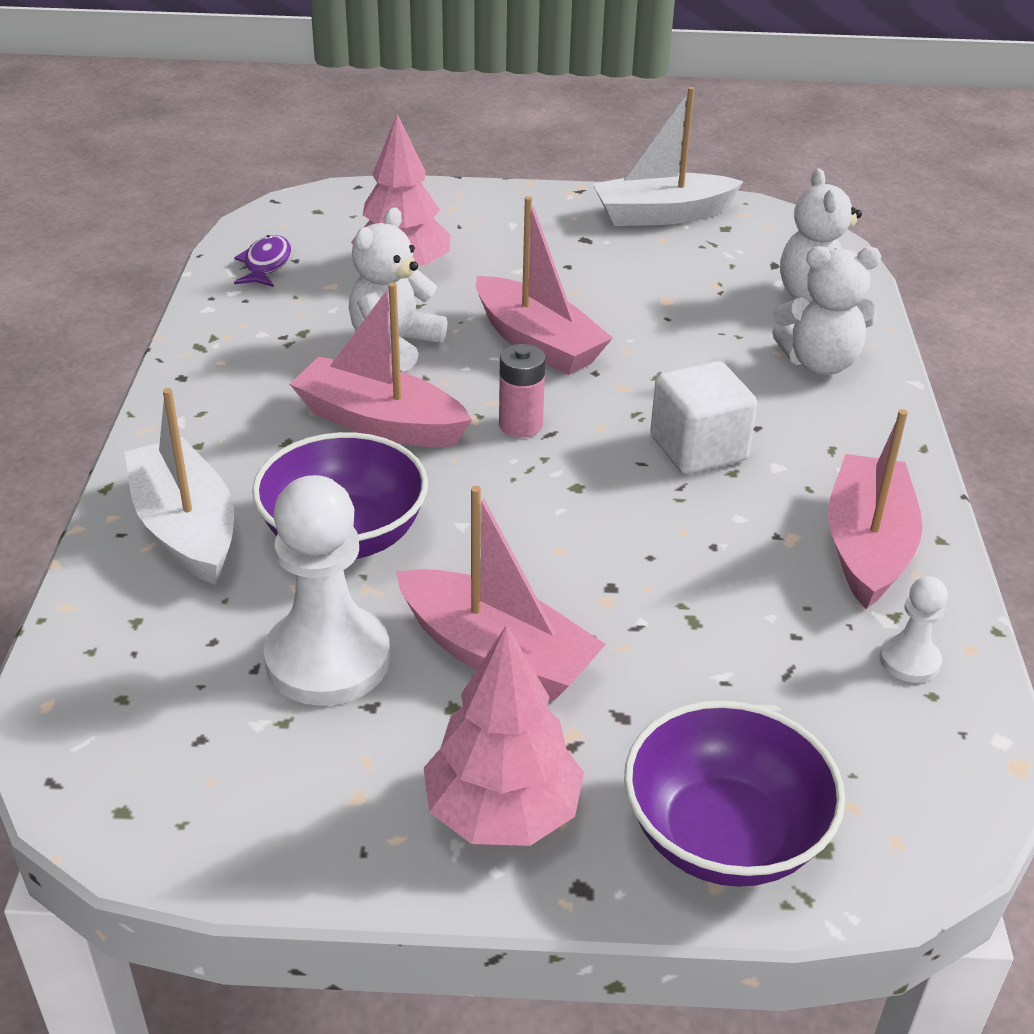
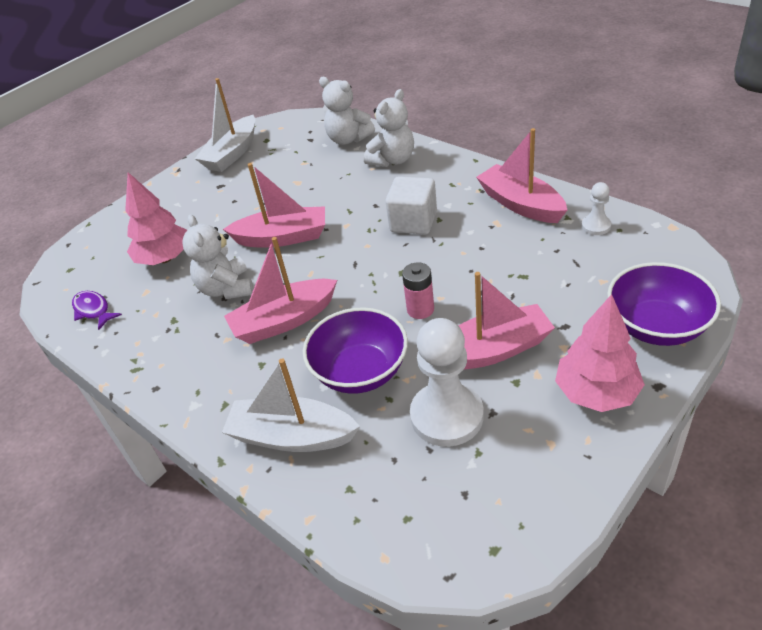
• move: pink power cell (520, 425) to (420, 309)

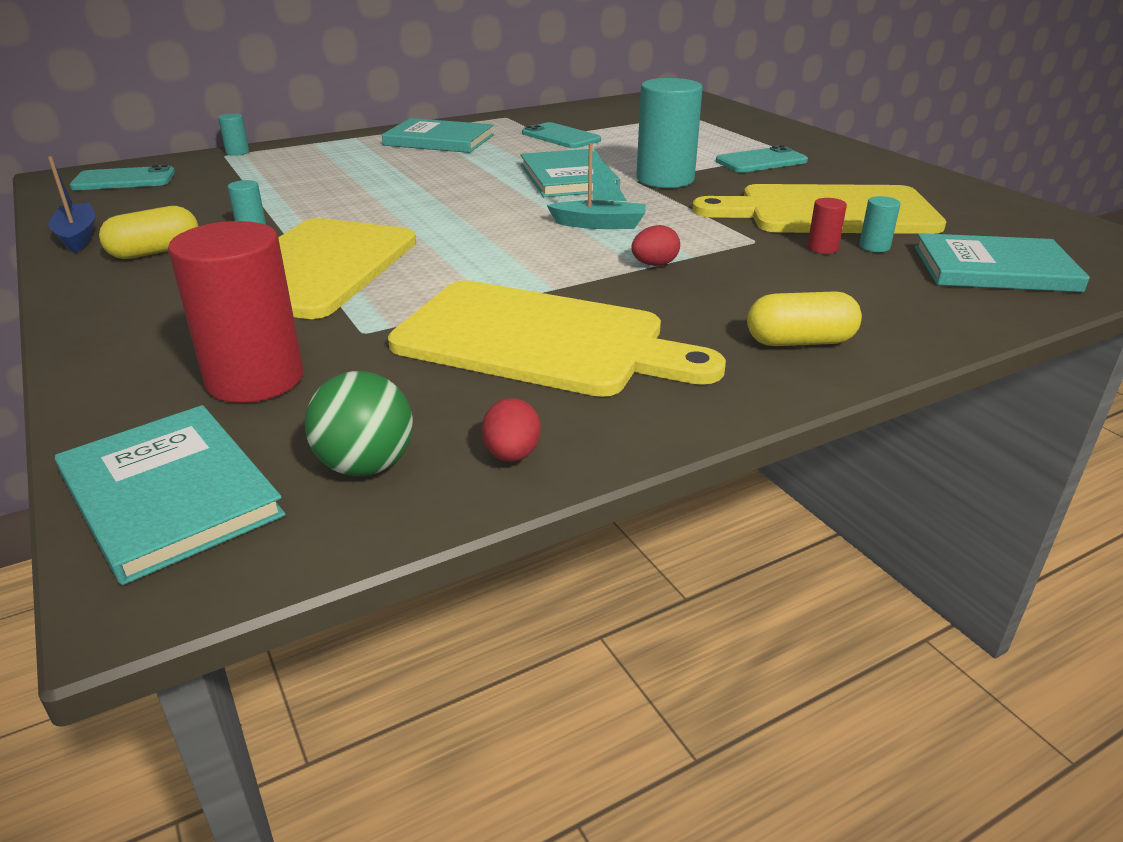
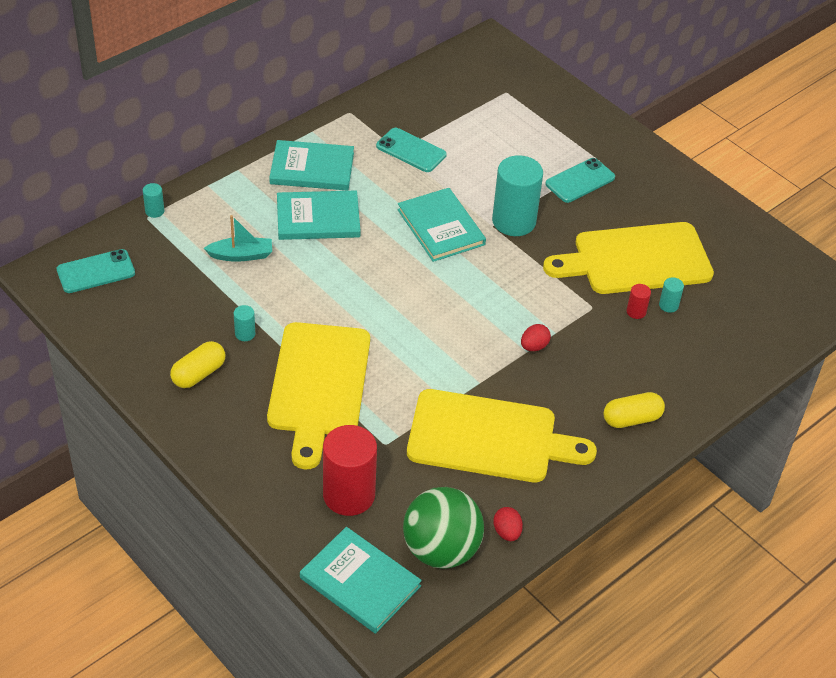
• delete: cobalt sailboat (78, 236)
• move: aqua sailboat (599, 224) to (241, 255)
• move: aqua hardcover (994, 269) to (318, 218)
• resize: green ball (366, 466) = (441, 550) x1.61

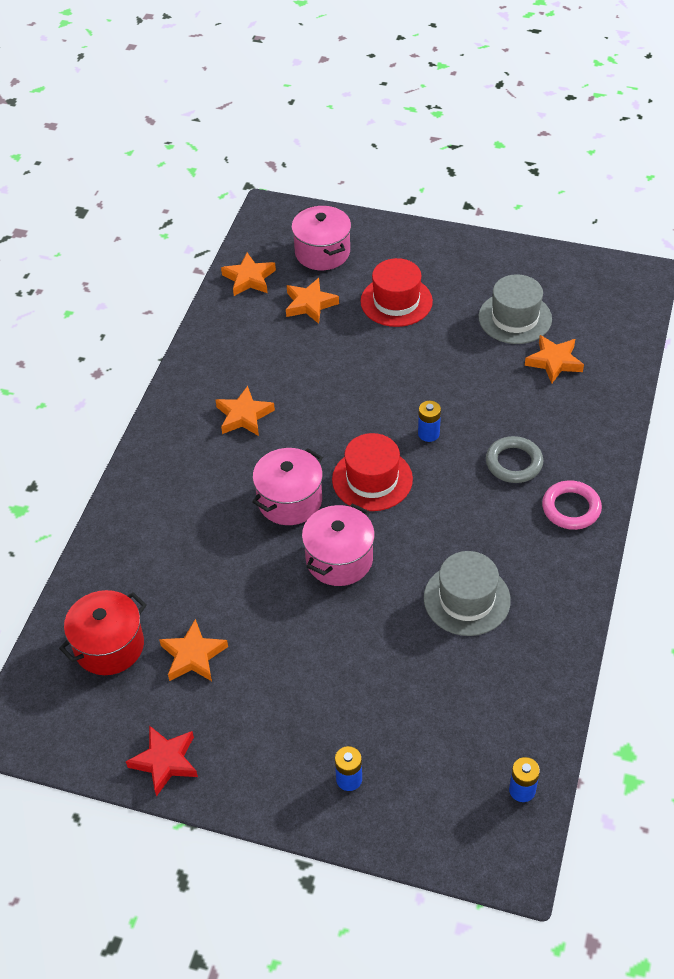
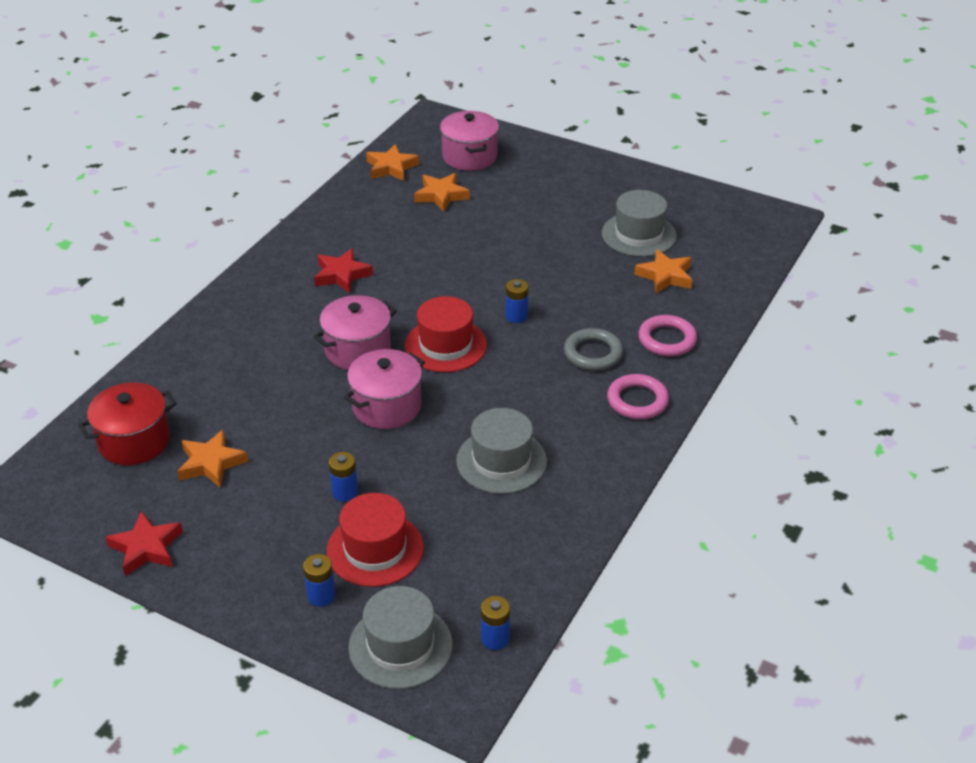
• insert: cobalt power cell (345, 492)
• insert: ash-grey tall hat (400, 646)
• insert: pink torus (667, 340)
• move: crimson tall hat (396, 301) to (375, 549)
• recolor: orange-coloured star (244, 416) to crimson star (342, 275)

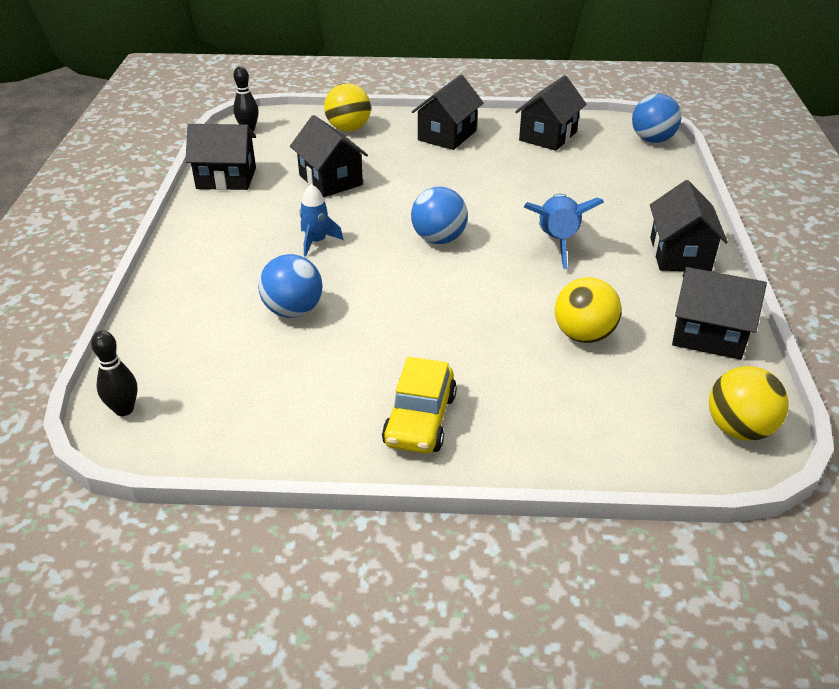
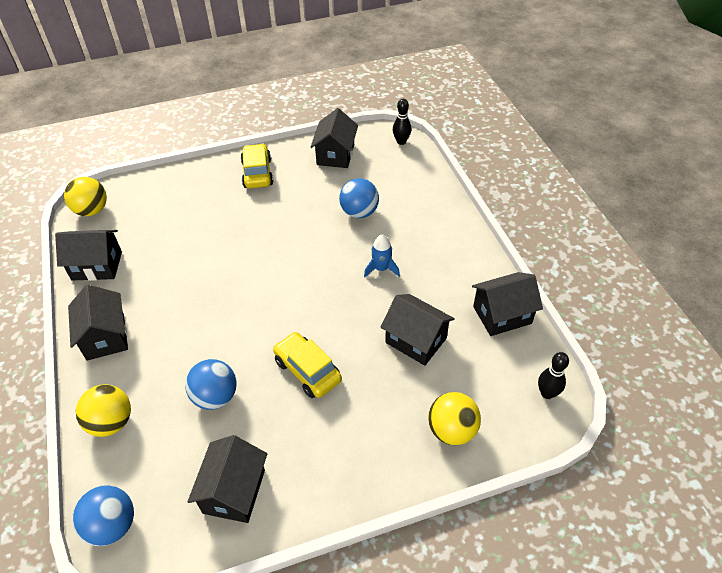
• delete: cobalt rocket (557, 242)
• insert: yellow toy car (307, 371)
• move: cobalt ball (439, 239) to (215, 397)
• move: black cottage (447, 135) to (335, 155)
• move: yellow ball (583, 335) to (111, 422)

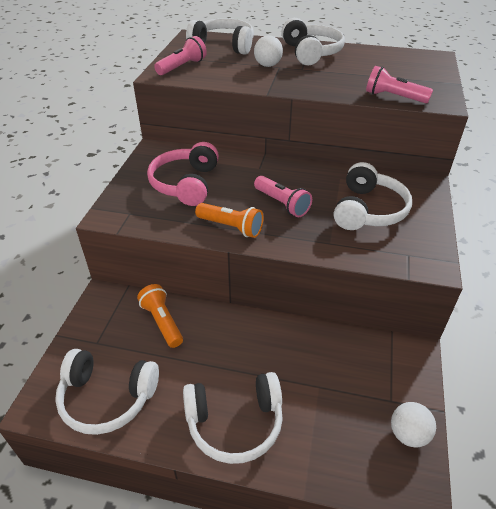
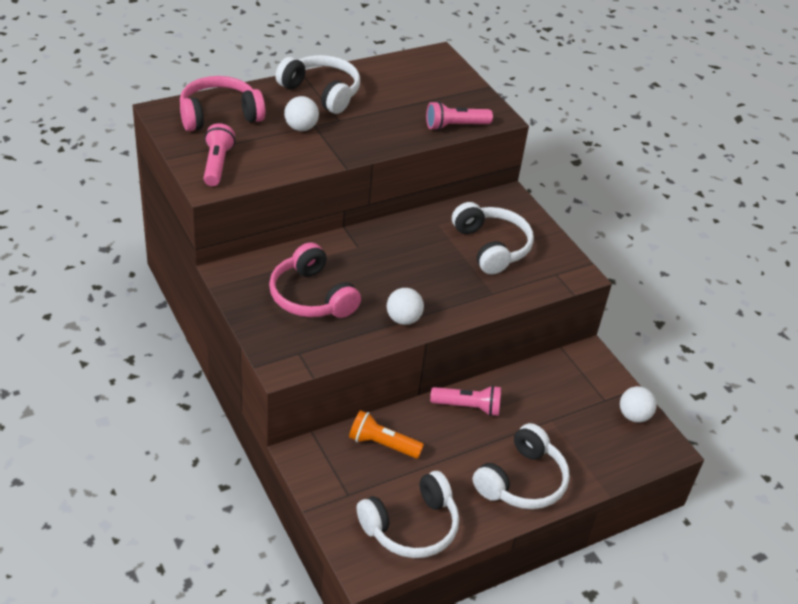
• move: pink pocket torch (282, 204) to (468, 407)
• replace: orange-coloured pocket torch (231, 227) to snow-white ball (403, 319)
• recolor: snow-white over-ear headphones (223, 46) to pink over-ear headphones (219, 115)

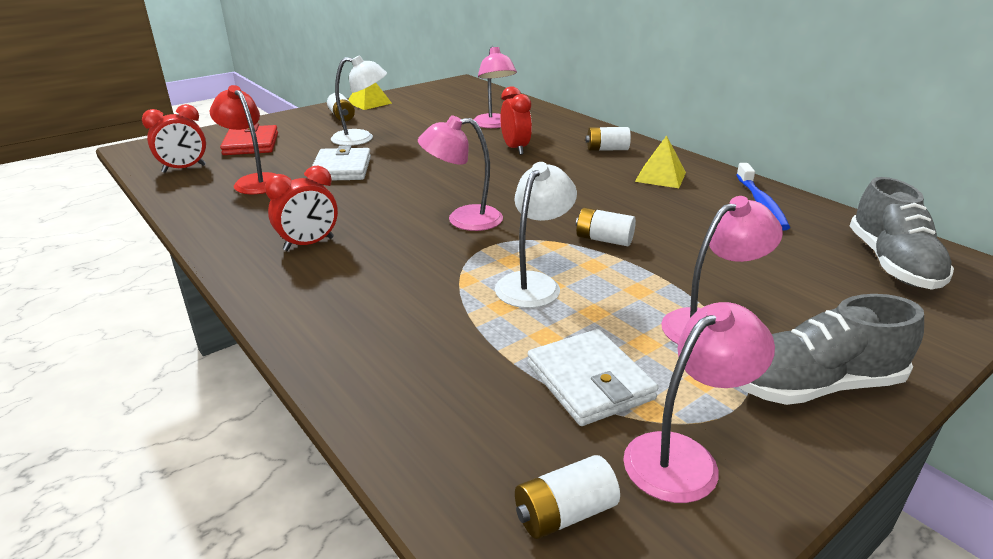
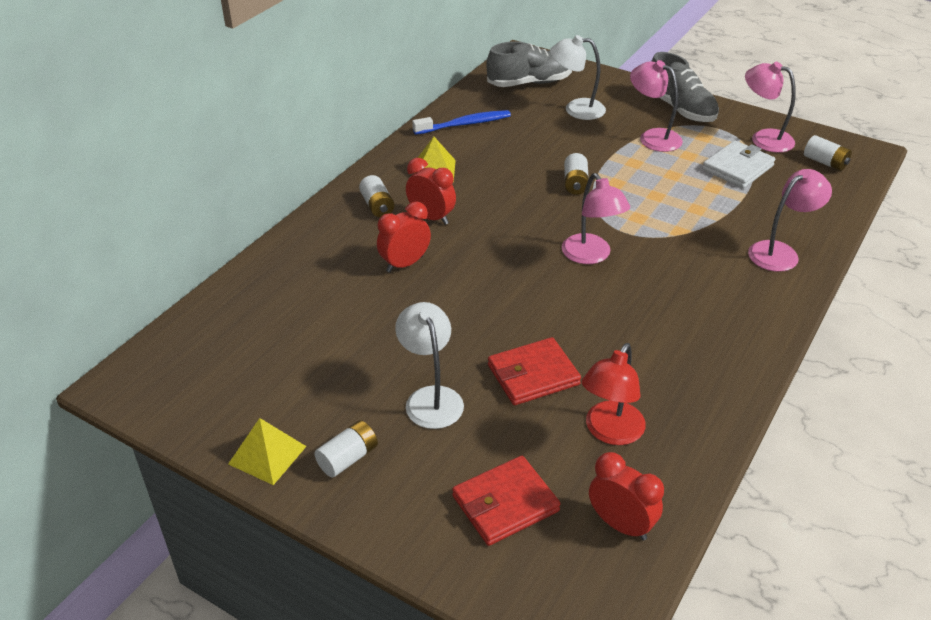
• move: crimson clock (309, 244) to (431, 217)
• move: pink desk lamp (494, 125) to (780, 252)
• move: snow-white desk lamp (533, 283) to (576, 109)
• recolor: snow-white card wallet (342, 168) to crimson card wallet (533, 375)

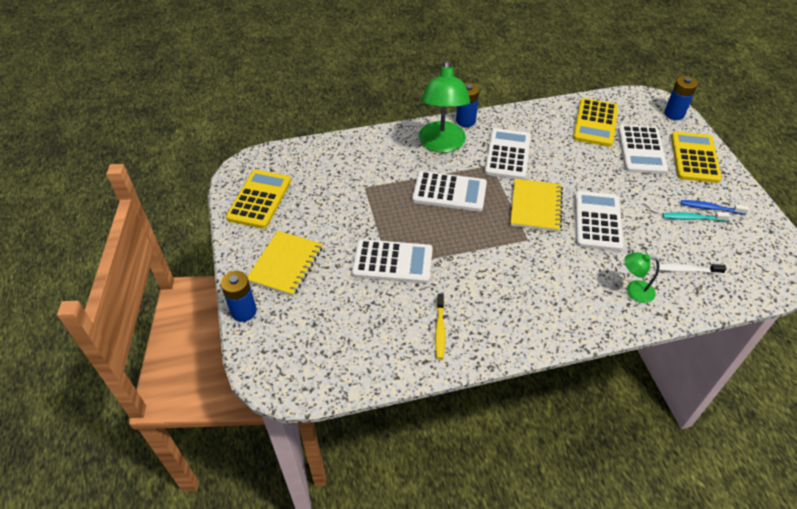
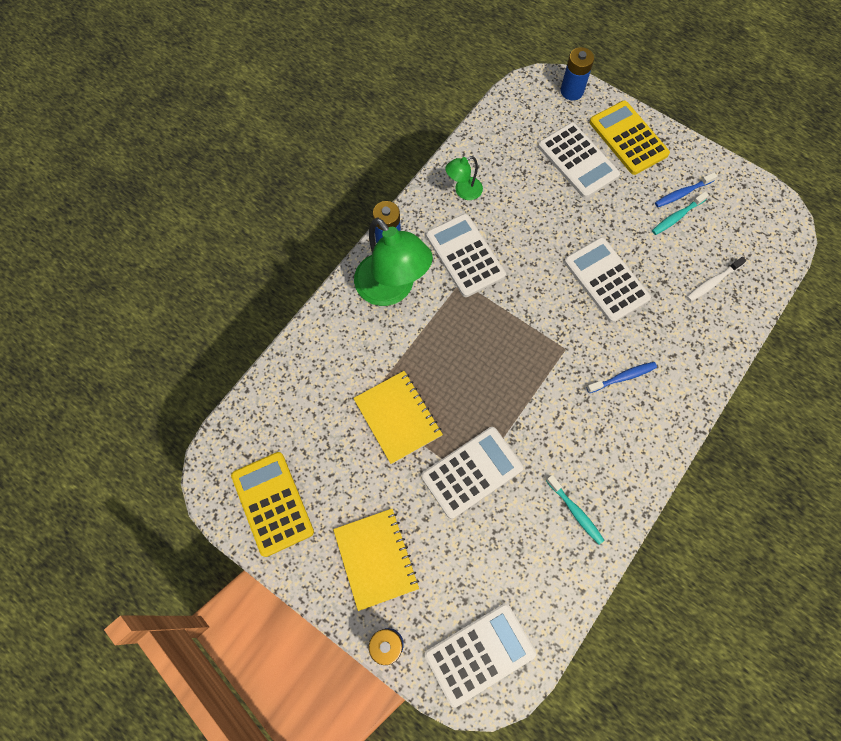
• delete: yellow calculator (595, 123)
• insert: cobalt tooth brush (623, 377)
• move: snow-white calculator (449, 192) to (480, 654)
• move: yellow notebook (536, 206) to (398, 417)
• move: green desk lamp (634, 290) to (463, 191)
• recolor: yellow tooth brush (440, 330) to aqua tooth brush (575, 512)

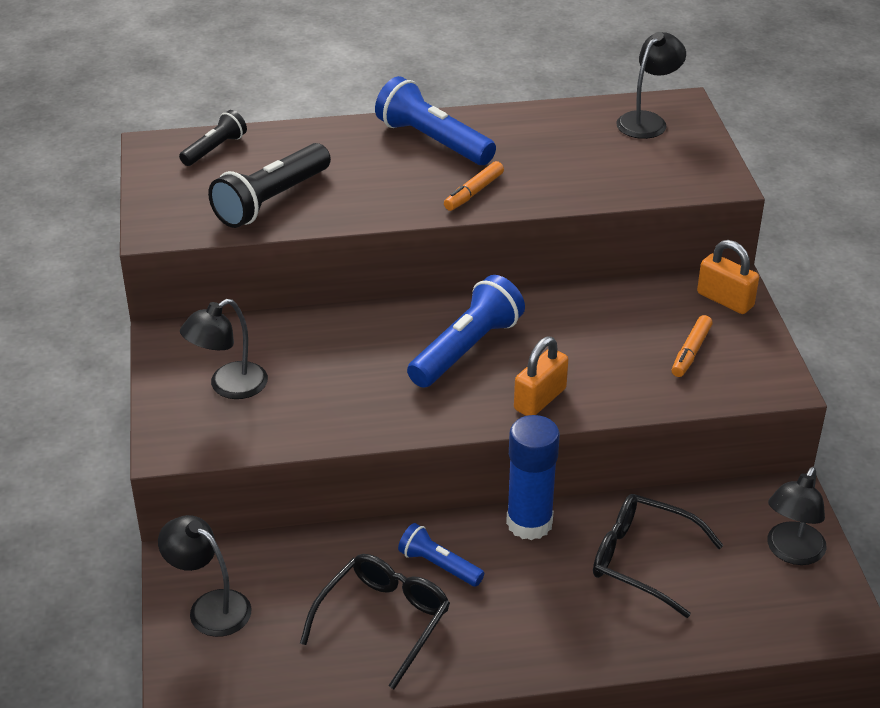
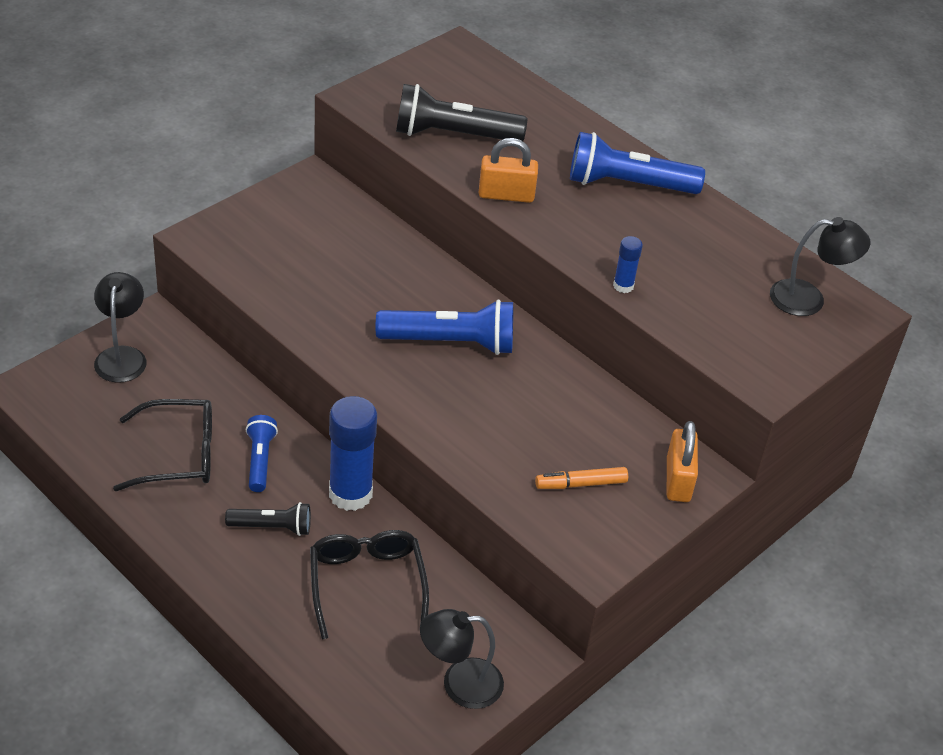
• delete: black desk lamp (228, 387)
• delete: orange-coloured marker (473, 192)
• insert: cobalt stick of glue (623, 286)
• move: black pocket torch (215, 149) to (272, 527)
• move: orange-coloured lock (540, 399) to (506, 195)
• rotate: cobalt pocket torch (433, 141) = (628, 184) 90 degrees counterclockwise

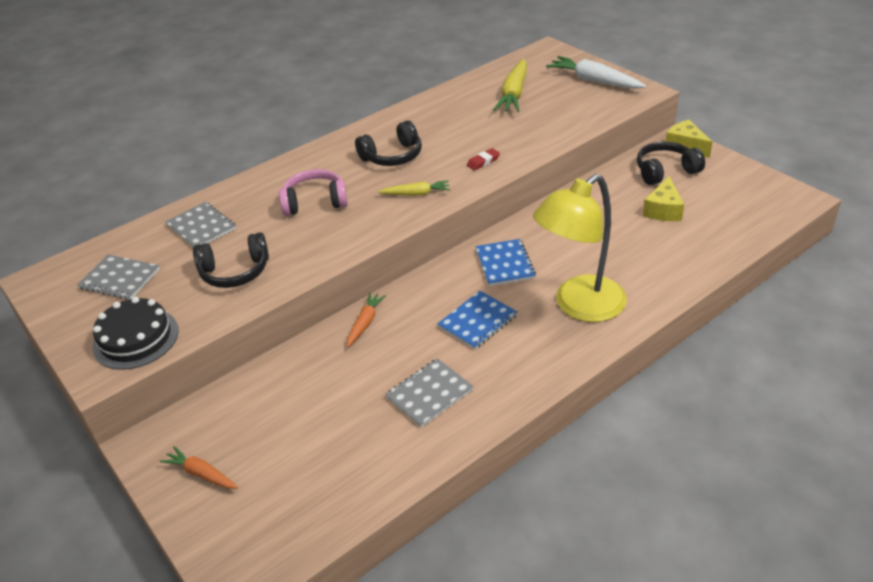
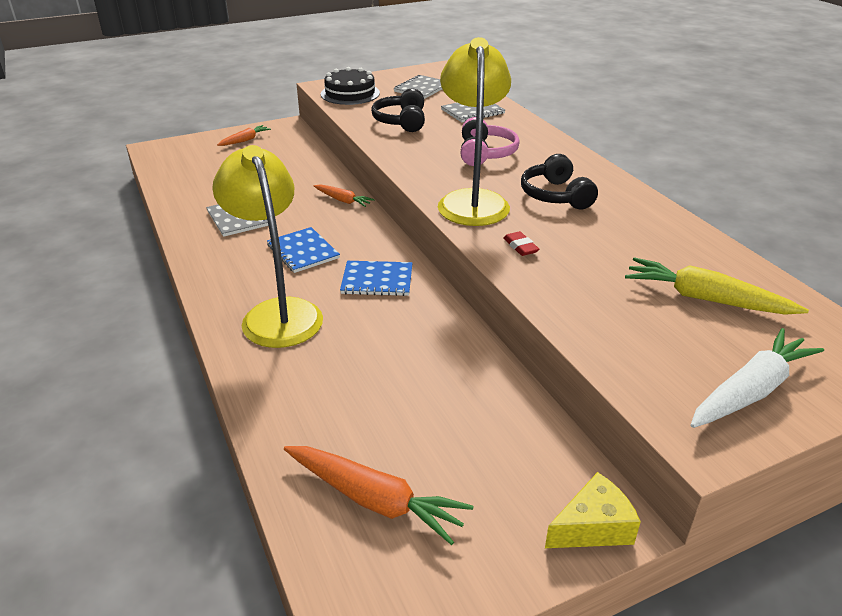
• delete: black over-ear headphones (665, 171)
• delete: yellow cheese wedge (663, 210)
• insert: orange-coloured root vegetable (375, 500)
• replace: yellow root vegetable (416, 194) to yellow desk lamp (472, 200)

